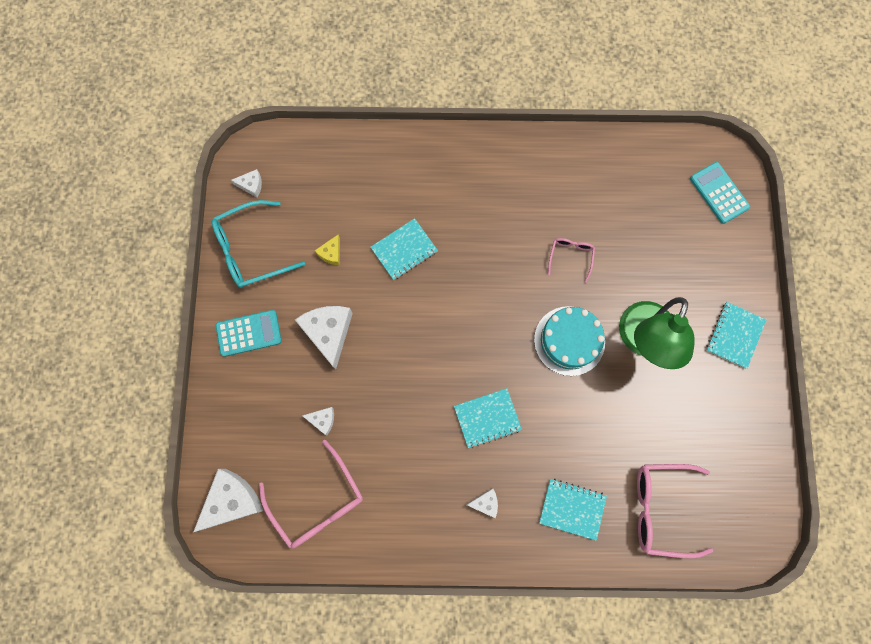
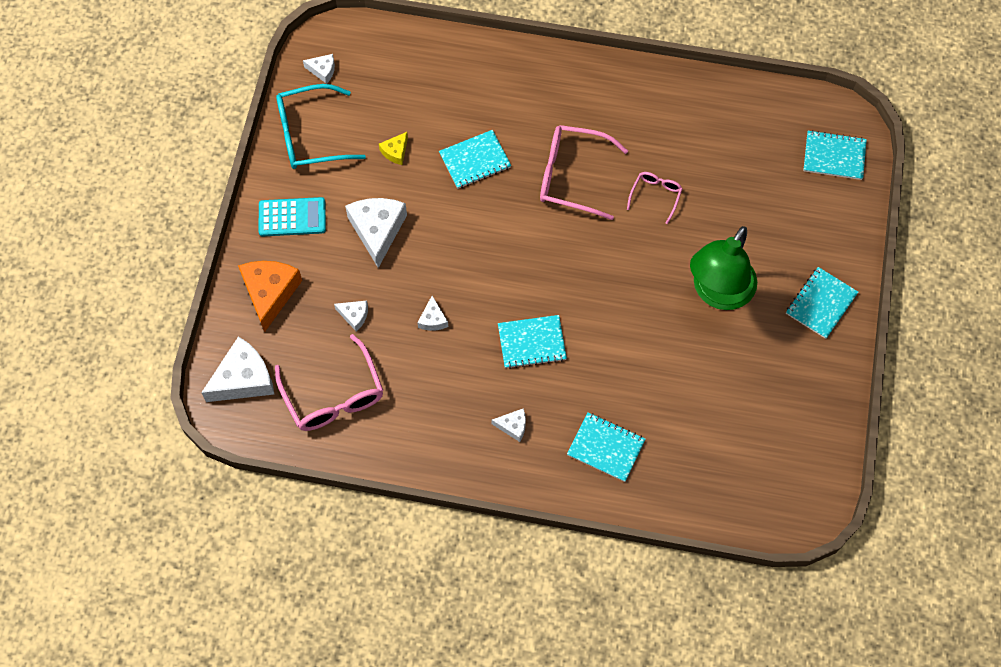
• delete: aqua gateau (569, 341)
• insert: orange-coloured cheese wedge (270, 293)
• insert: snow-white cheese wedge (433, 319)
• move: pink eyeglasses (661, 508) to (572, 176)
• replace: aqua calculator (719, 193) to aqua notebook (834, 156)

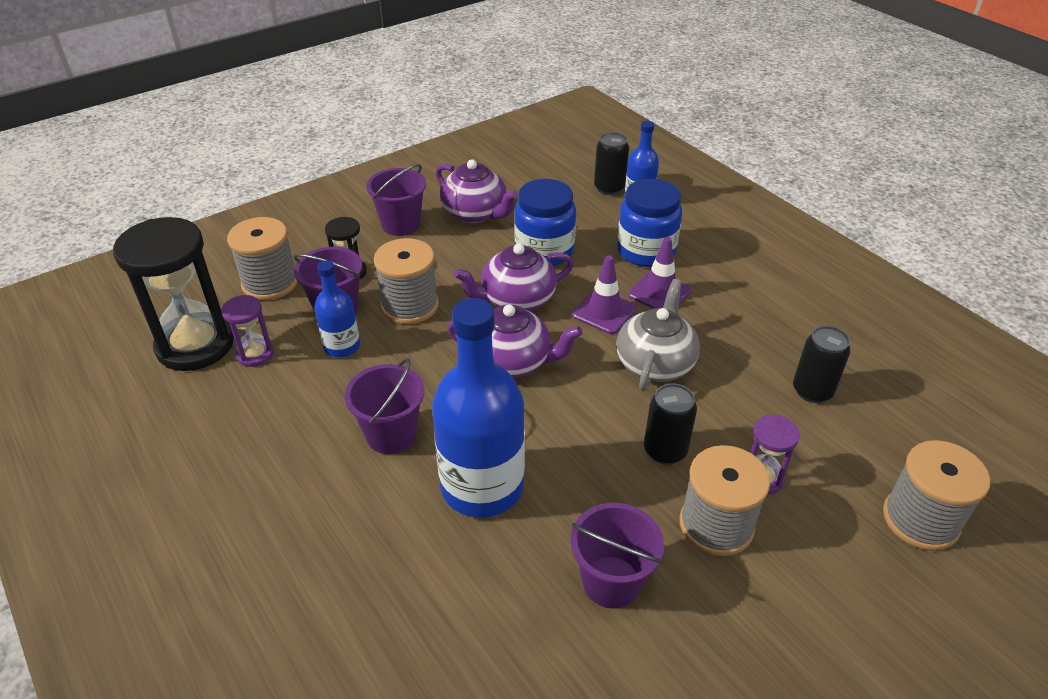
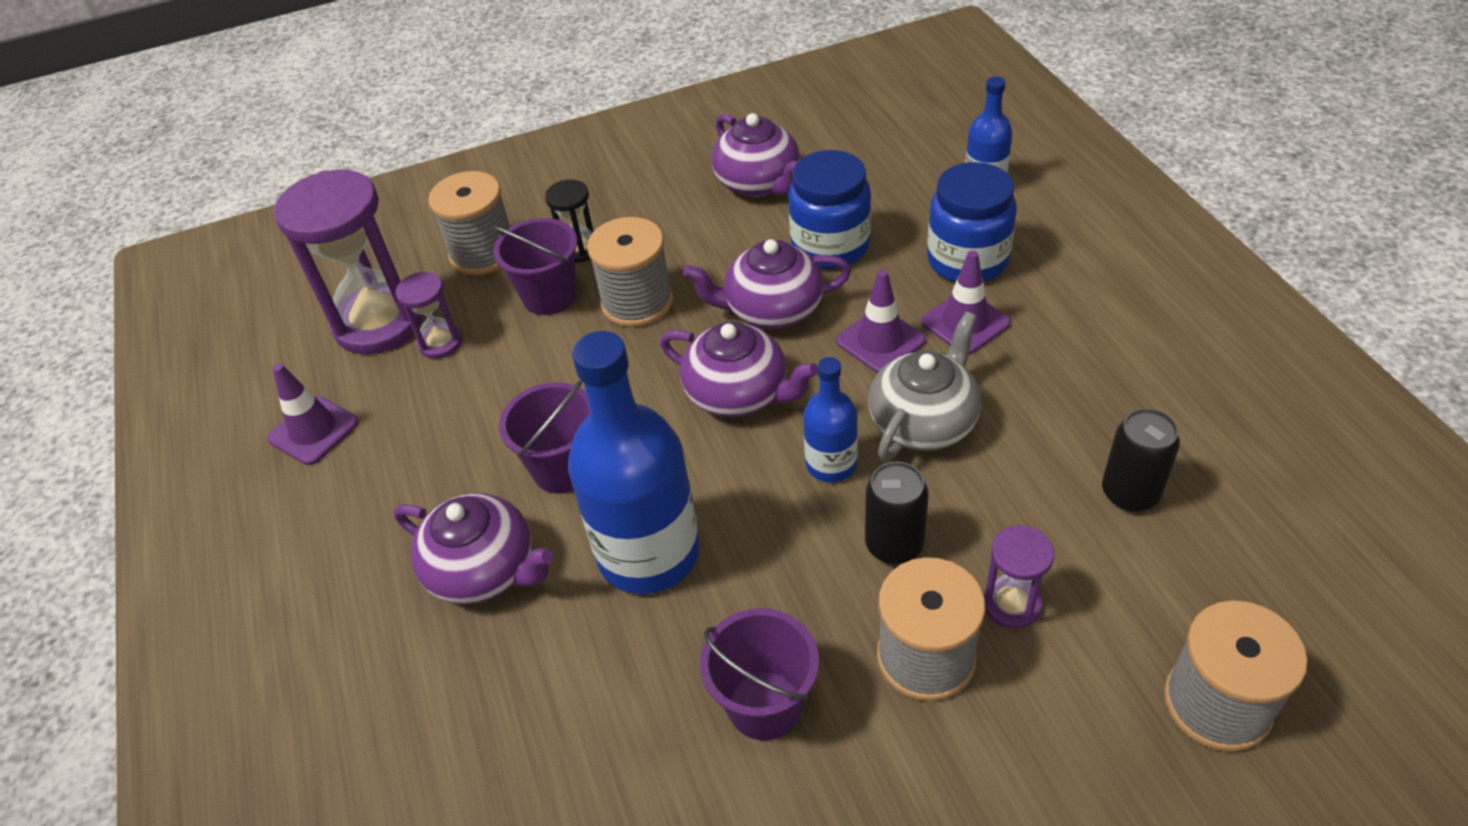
• delete: royal purple pail (401, 224)
• delete: black tin (609, 188)
• insert: royal purple road cone (313, 430)
• insert: royal purple tea pot (484, 570)
• move: cobalt flask (342, 346) to (831, 464)
• recolor: black sandglass (195, 345) to royal purple sandglass (379, 322)

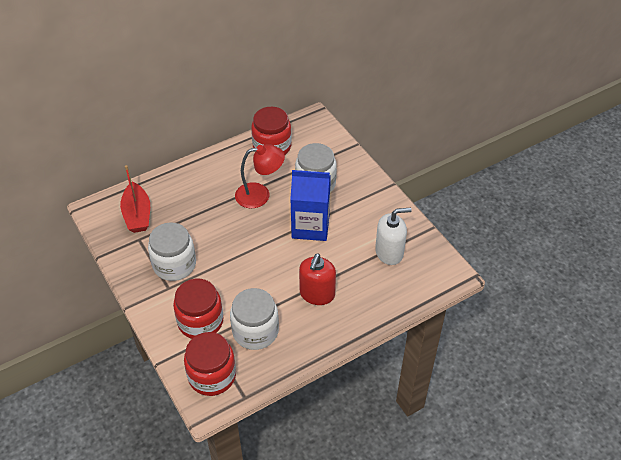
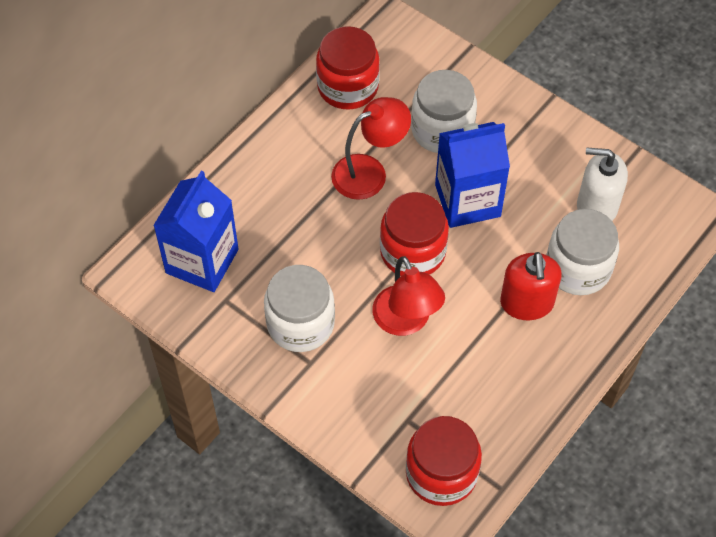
• insert: crimson desk lamp (406, 321)
• move: crimson preserve jar (200, 321) to (412, 252)
• move: snow-white preserve jar (255, 331) to (578, 268)
• replace: crimson sailboat (137, 215) to cobalt milk carton (202, 261)
• rotate: snow-white soap pump (389, 252) = (596, 207) 135 degrees counterclockwise

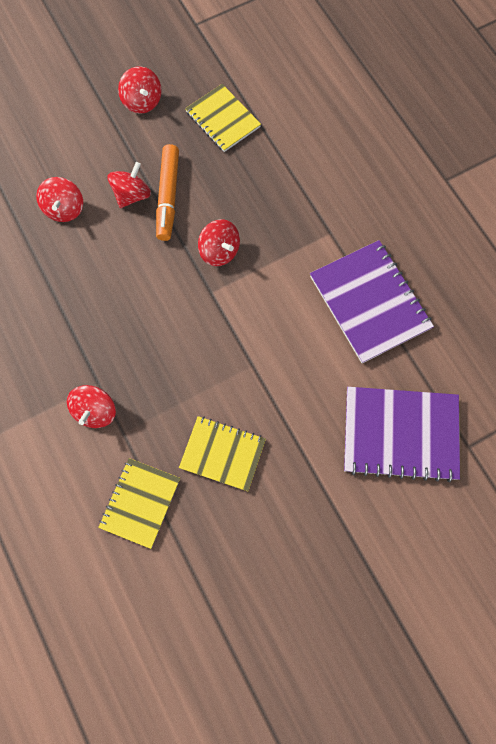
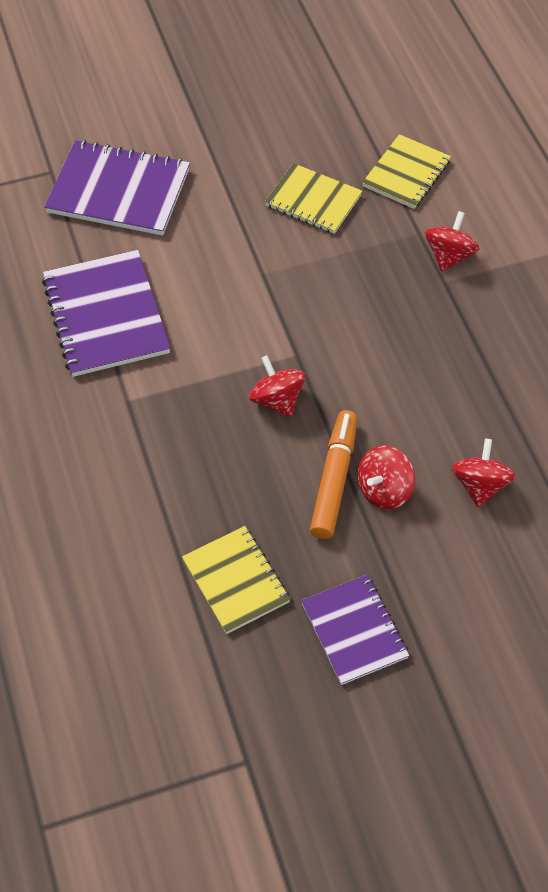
• replace: crimson whirligig (142, 101) to royal purple notebook (354, 630)

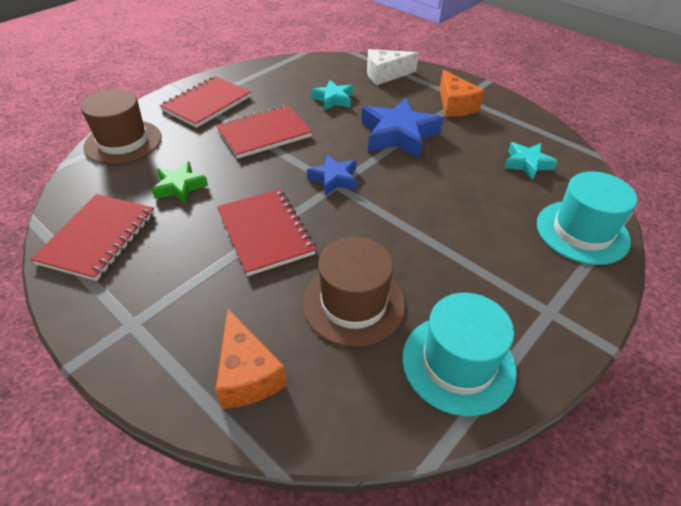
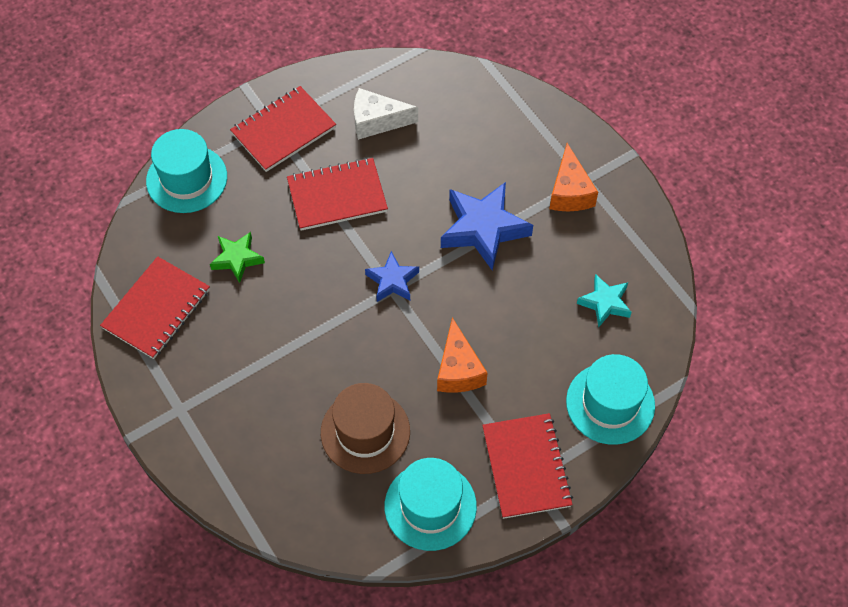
• delete: aqua star (333, 99)
• move: orange-coloured cheese wedge (247, 374) to (458, 369)
• move: crimson notebook (265, 233) to (526, 467)
• move: snow-white cheese wedge (385, 75) to (377, 121)
• recolor: dark brown tall hat (123, 142) to aqua tall hat (186, 179)

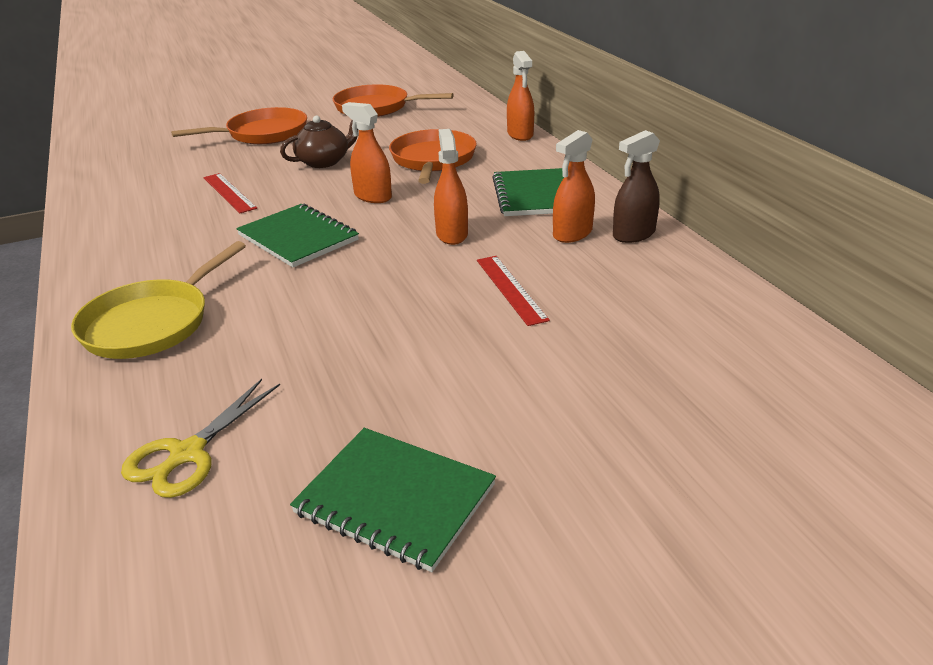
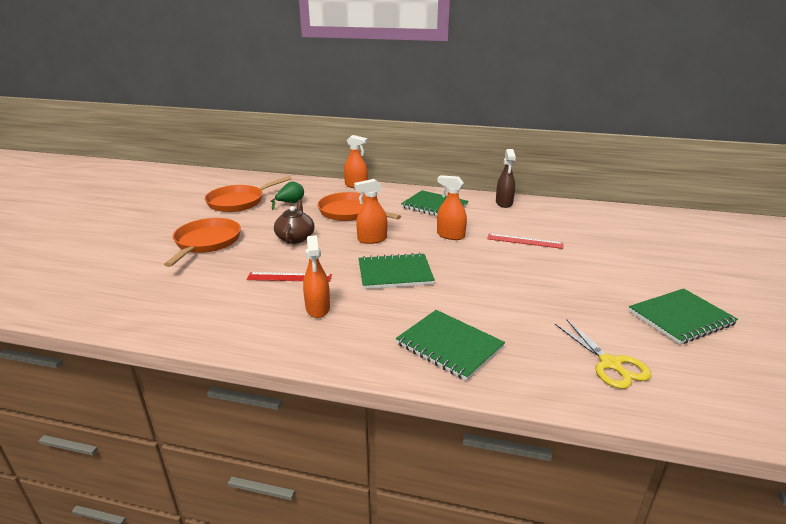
• insert: green toy pear (290, 203)
• move: orange-coloured spray cleaner (572, 234) to (318, 308)
• replace: yellow skillet (152, 323) to green notebook (449, 345)

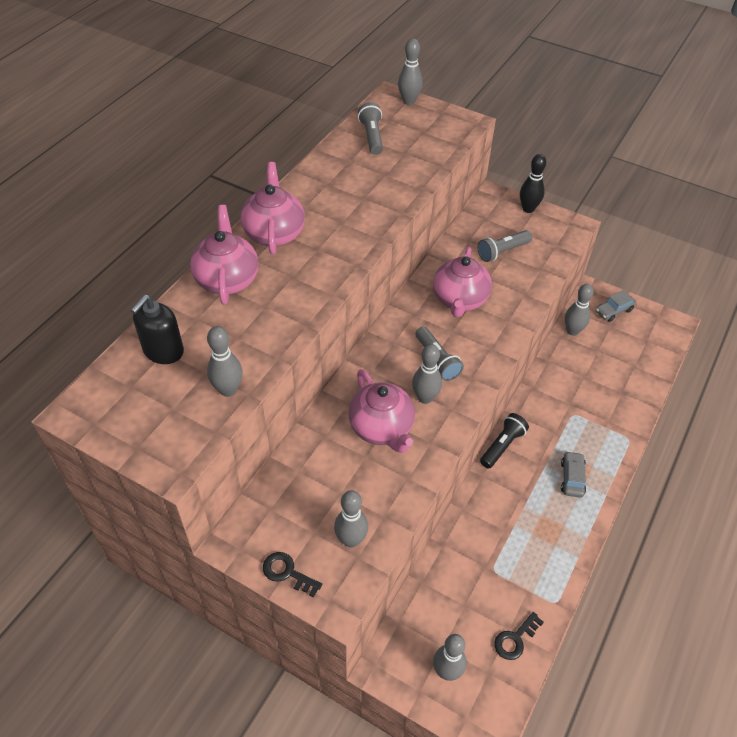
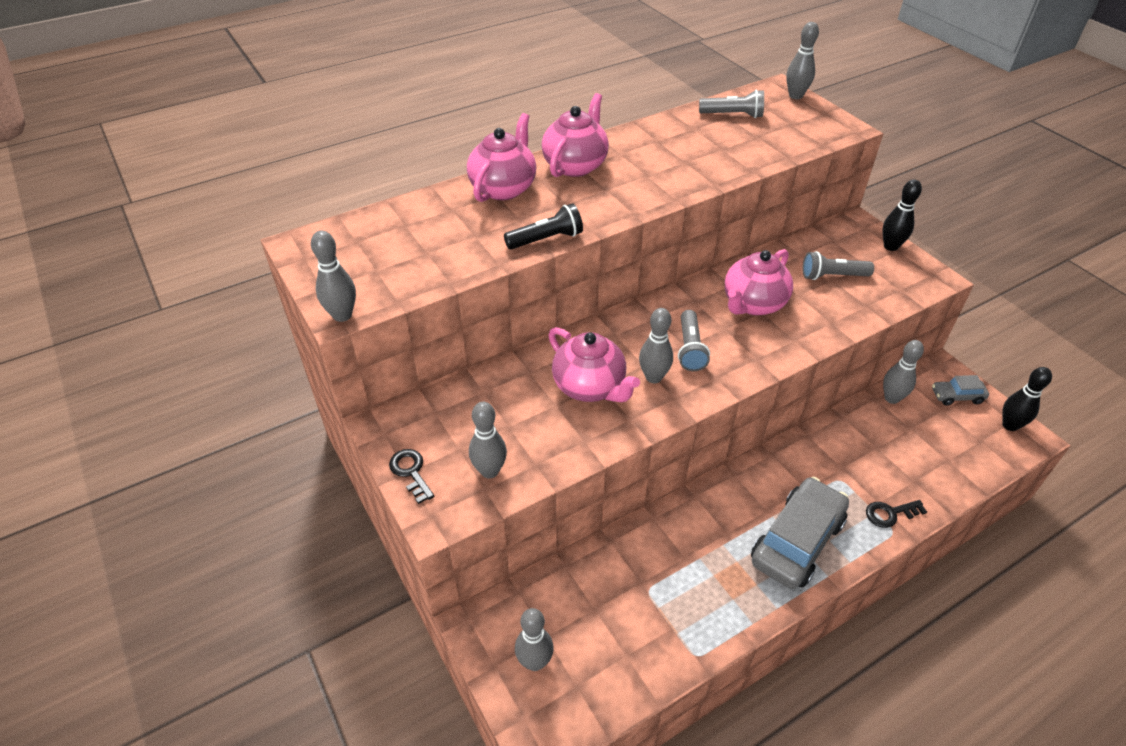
• delete: black soap pump (163, 351)
• insert: black bowling pin (1010, 425)
• move: ash-grey bowling pin (228, 390) to (342, 315)
• move: black pocket torch (502, 445) to (546, 239)
• move: black key (515, 639) to (890, 514)
• rotate: pink tea pot (382, 428) = (590, 387) 45 degrees counterclockwise
• rotate: ash-grey pocket torch (371, 137) = (733, 115) 75 degrees clockwise
• resize: ash-grey toy car (572, 478) = (797, 541) x2.05

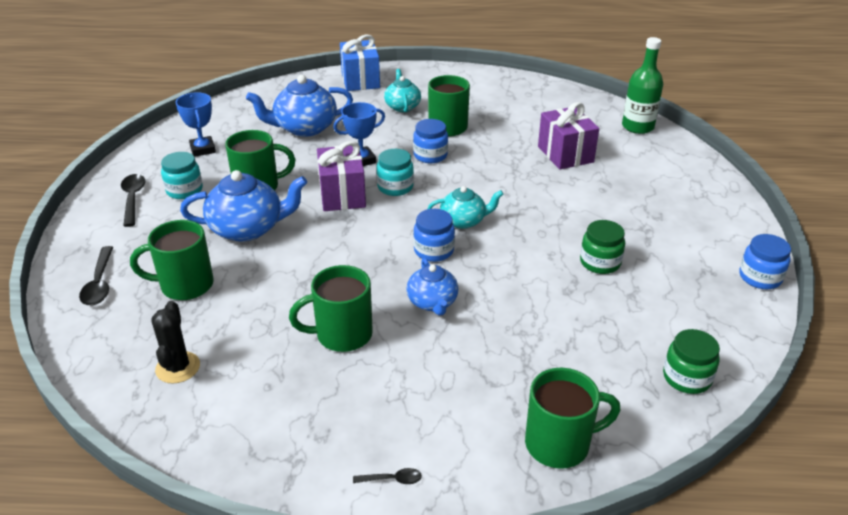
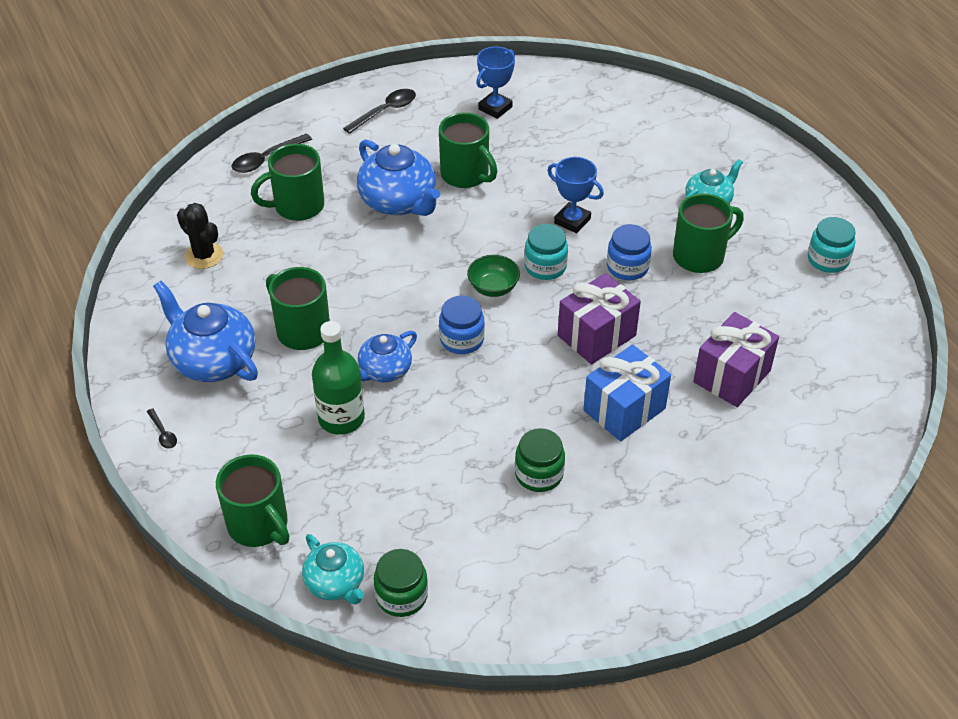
• delete: cobalt preserve jar (760, 277)
• insert: green deep dish (493, 288)
• move: aqua preserve jar (184, 190) to (828, 260)
• move: cobalt tea pot (304, 128) to (213, 360)
• move: royal purple wrapped gift (342, 195) to (596, 335)
• move: cobalt wrapped gift (360, 80) to (624, 409)
• move: aqua tea pot (463, 221) to (335, 583)
• move: green flask (637, 127) to (341, 418)
• rotate: green mug (185, 285) = (297, 206) 75 degrees counterclockwise
• rotate: black prickly plant (178, 367) = (204, 255) 75 degrees clockwise

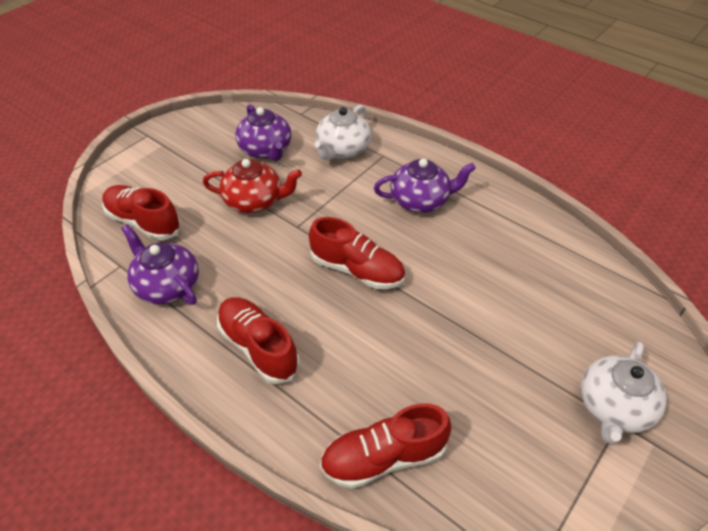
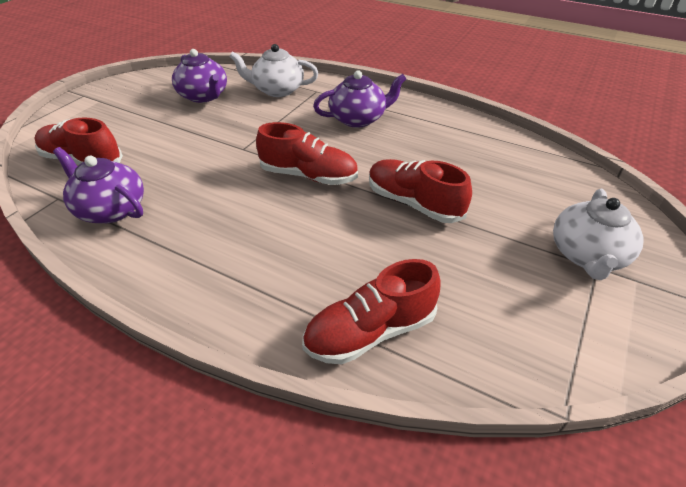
• delete: crimson tea pot (254, 201)
• move: crimson sneaker (258, 347) to (413, 203)
• rotate: snow-white tea pot (342, 150) = (277, 90) 75 degrees clockwise

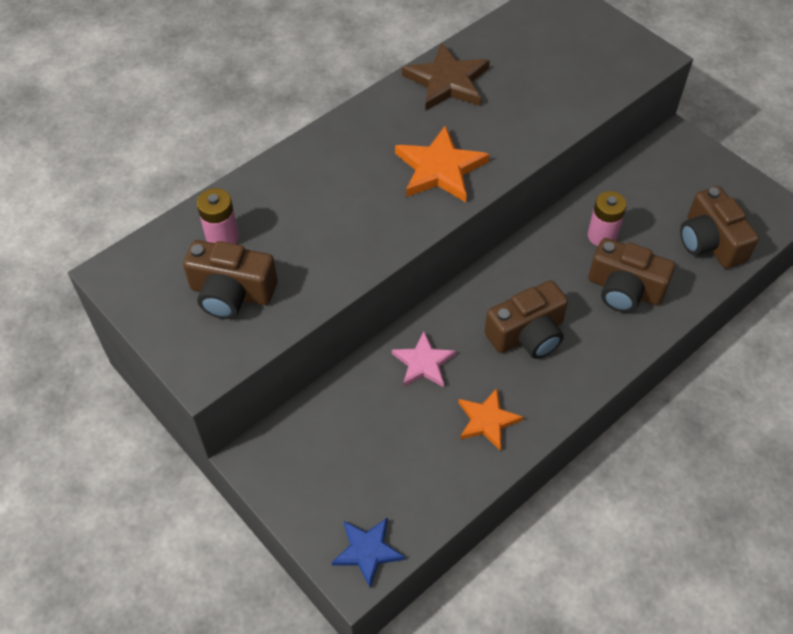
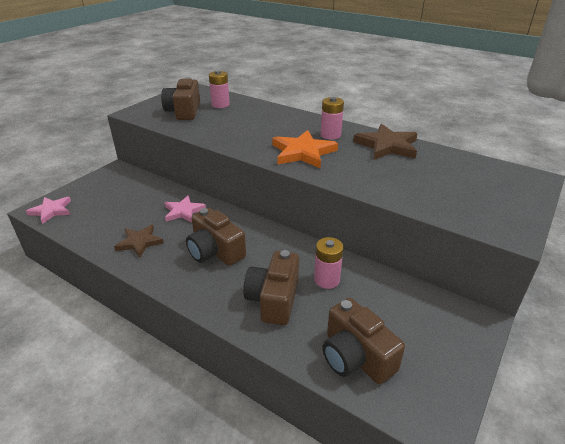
• insert: pink power cell (330, 135)
• recolor: cobalt star (367, 551) to pink star (51, 211)
• recolor: orange-coloured star (487, 421) to dark brown star (139, 242)
• rotate: dark brown camera (710, 242) = (355, 356) 90 degrees counterclockwise

